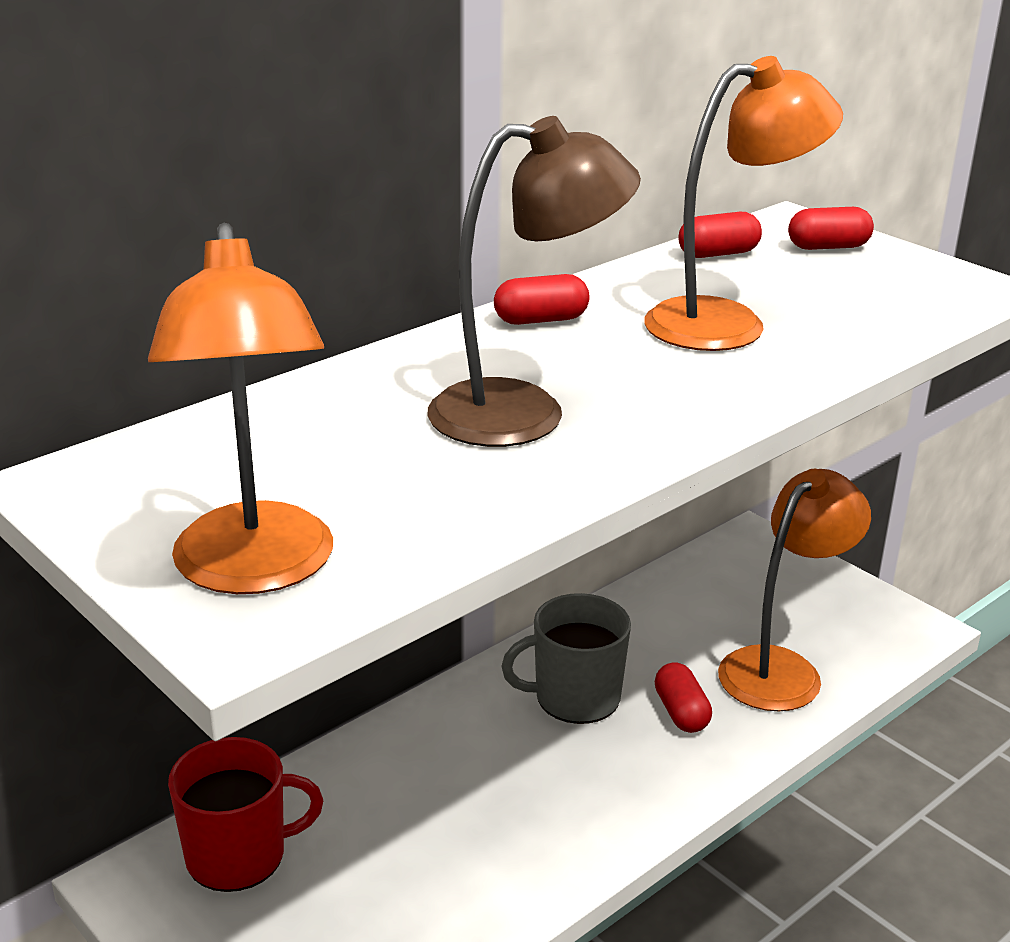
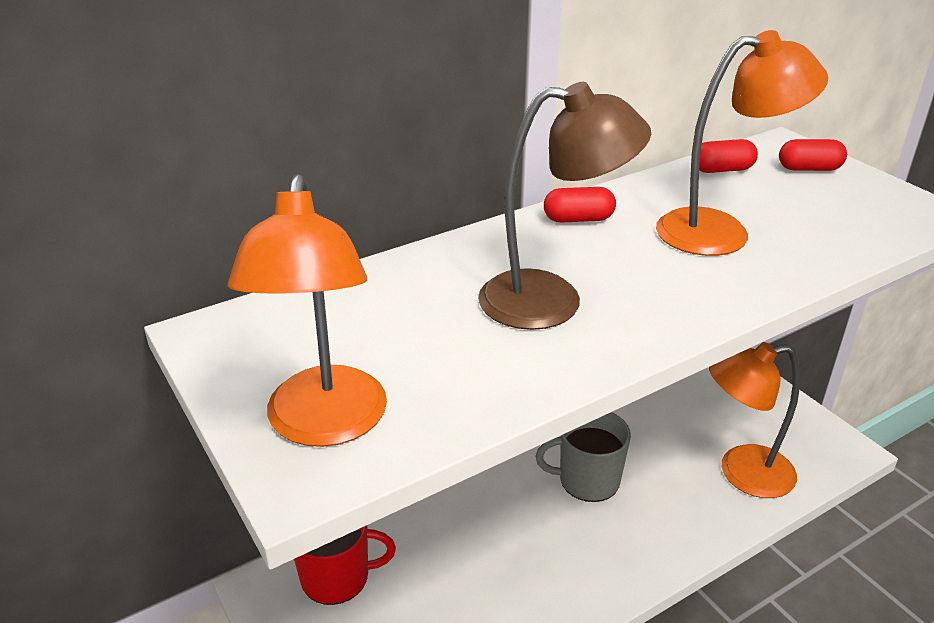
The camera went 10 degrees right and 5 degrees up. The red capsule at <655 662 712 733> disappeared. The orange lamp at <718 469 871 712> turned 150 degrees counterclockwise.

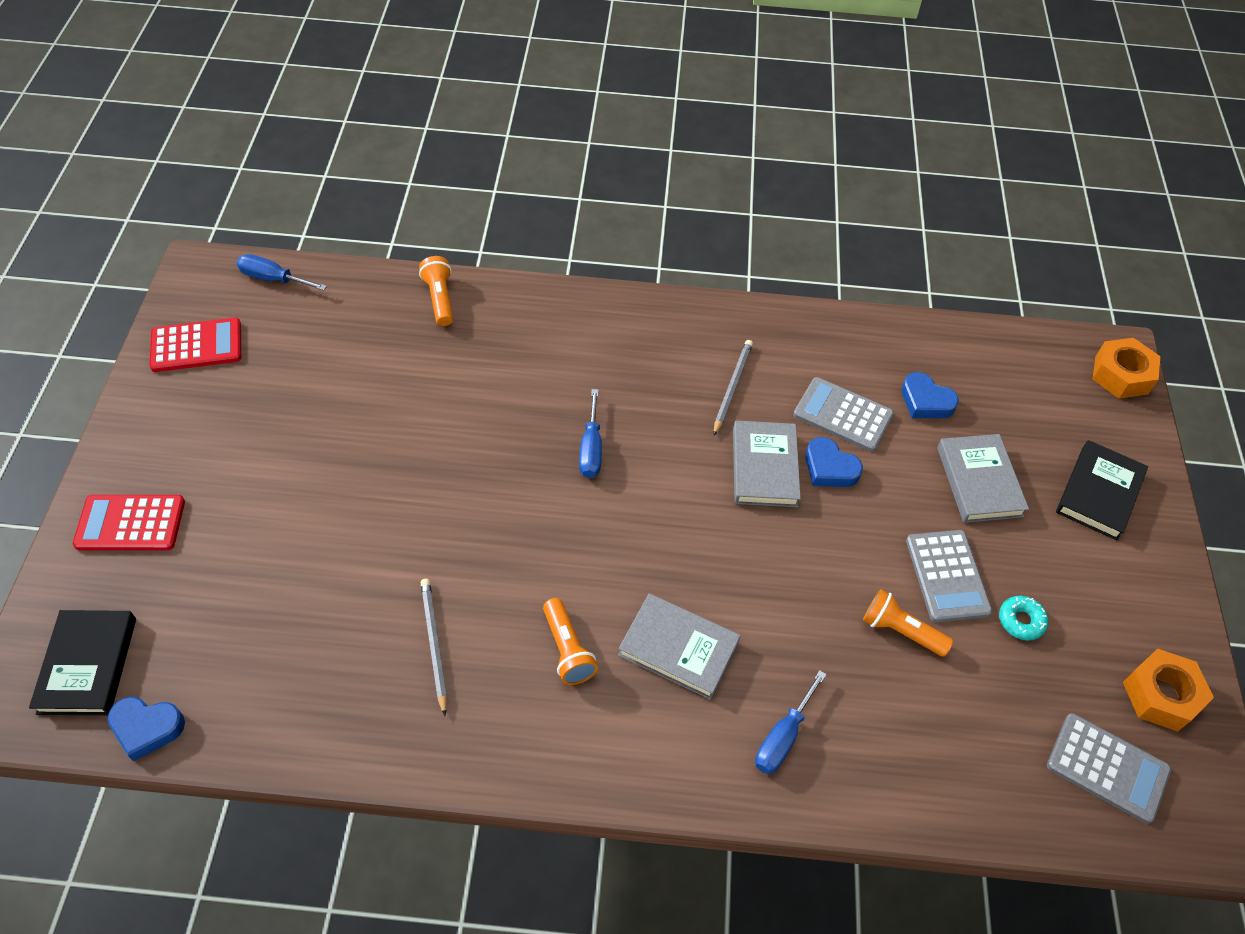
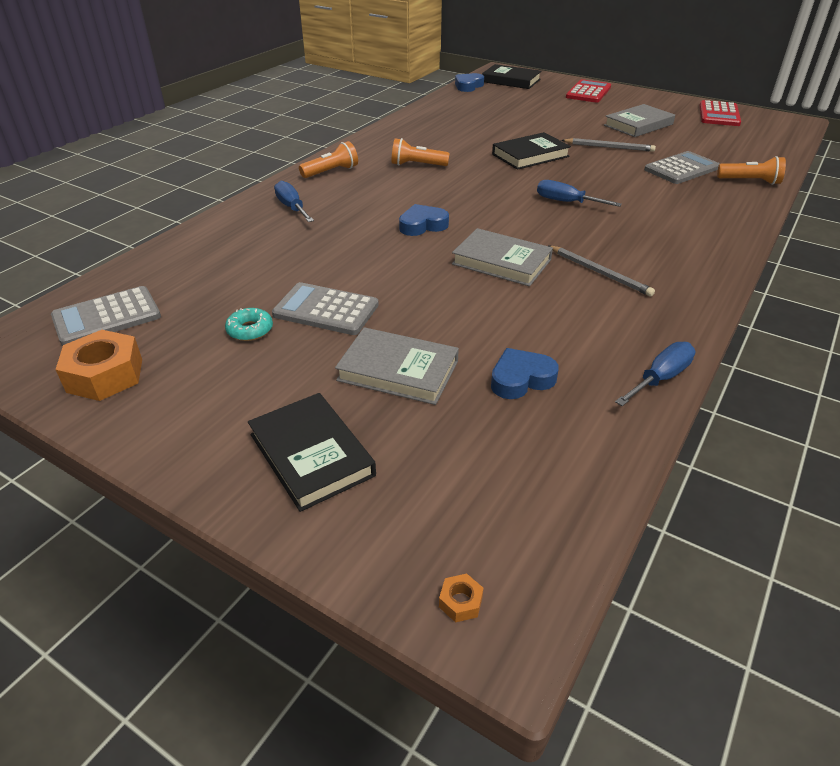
The camera went 120 degrees right and 15 degrees down. The blue screwdriver moved from <237 254 327 291> to <615 342 695 406>. The grey pencil moved from <421 579 447 716> to <561 138 656 152>. The grey book moved from <618 593 740 700> to <604 104 675 137>. The grey calculator moved from <793 377 894 452> to <644 151 719 184>. The blue heart moved from <805 437 863 487> to <399 204 449 236>. The orange flashlight moved from <863 589 953 657> to <299 141 358 178>. The orange nut at <1093 338 1160 399> changed to 0.42 times the size. The black book at <492 132 571 170> appeared.

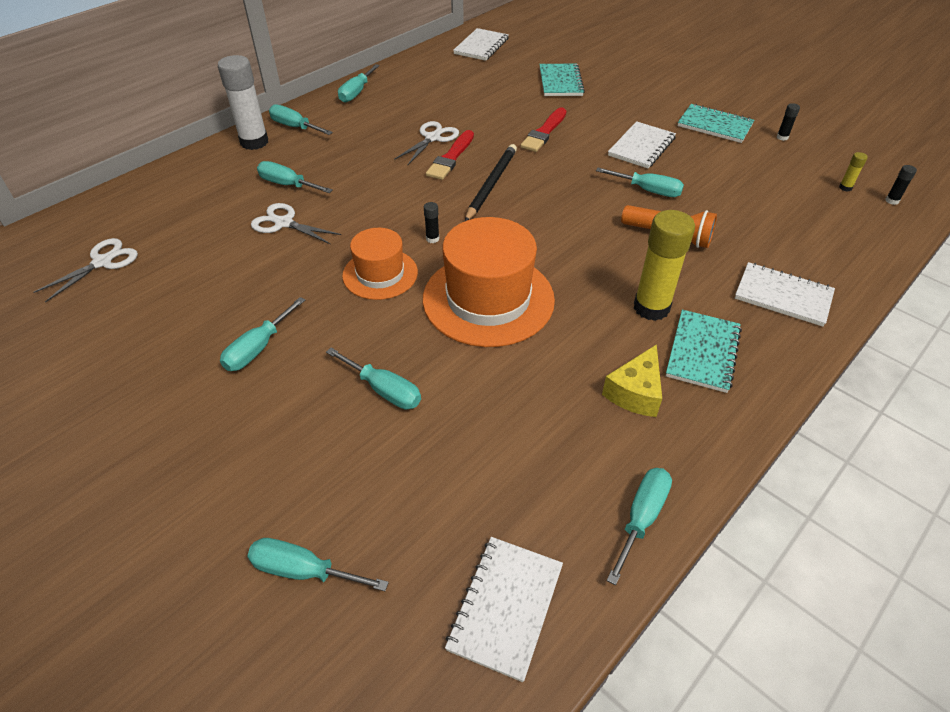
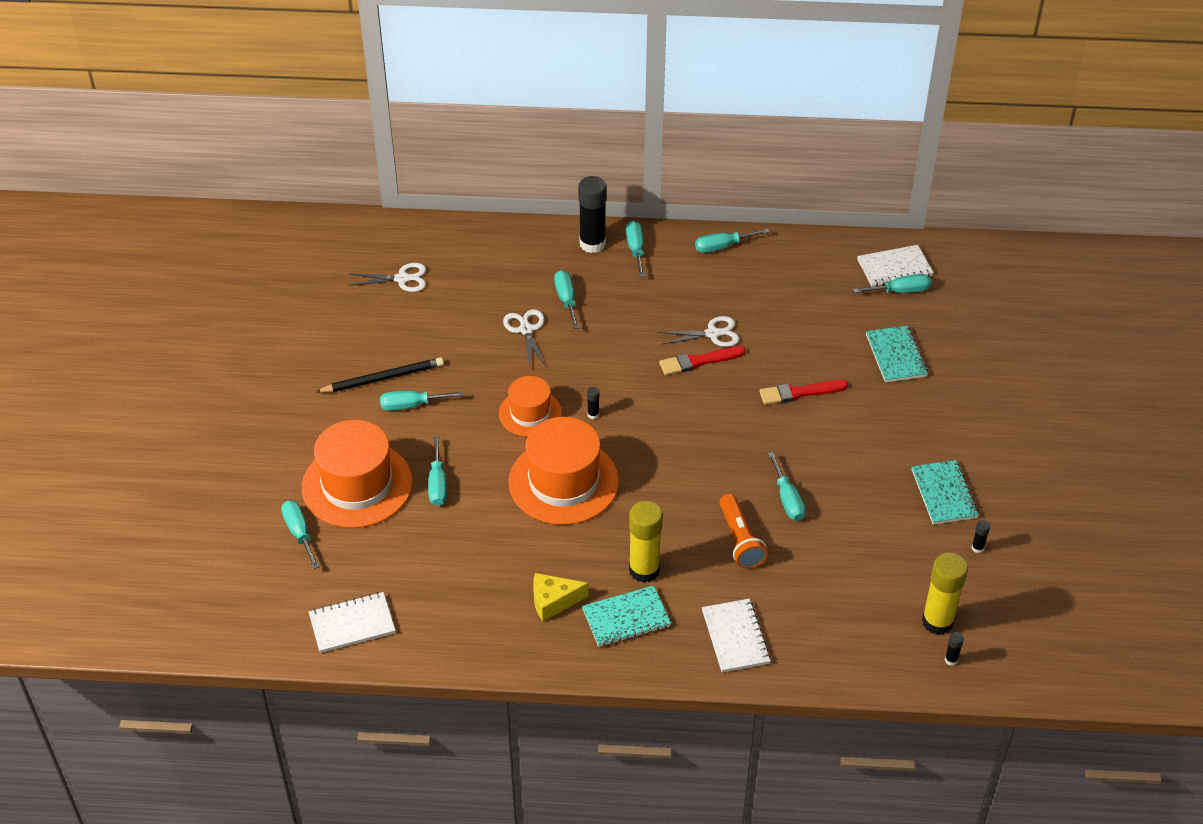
The camera went 50 degrees right and 0 degrees up. The white glue stick at <218 55 268 150> became the black glue stick at <578 176 607 253>. The black pencil moved from <465 144 517 221> to <316 357 444 393>. The turquoise notebook at <539 64 585 96> turned 60 degrees counterclockwise. The turquoise screwdriver moved from <607 468 672 585> to <853 274 931 293>. The white notebook at <608 121 676 168> disappeared. The yellow glue stick at <839 152 868 192> changed to 2.42 times the size. The orange hat at <302 420 413 528> appeared.

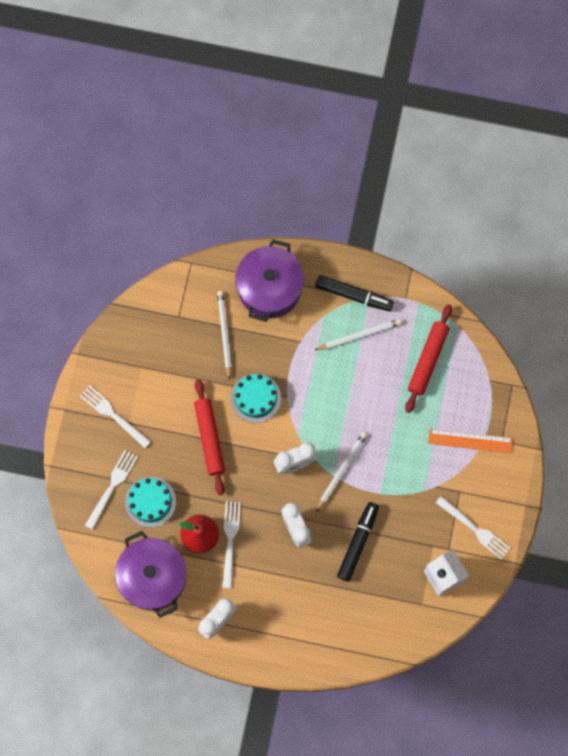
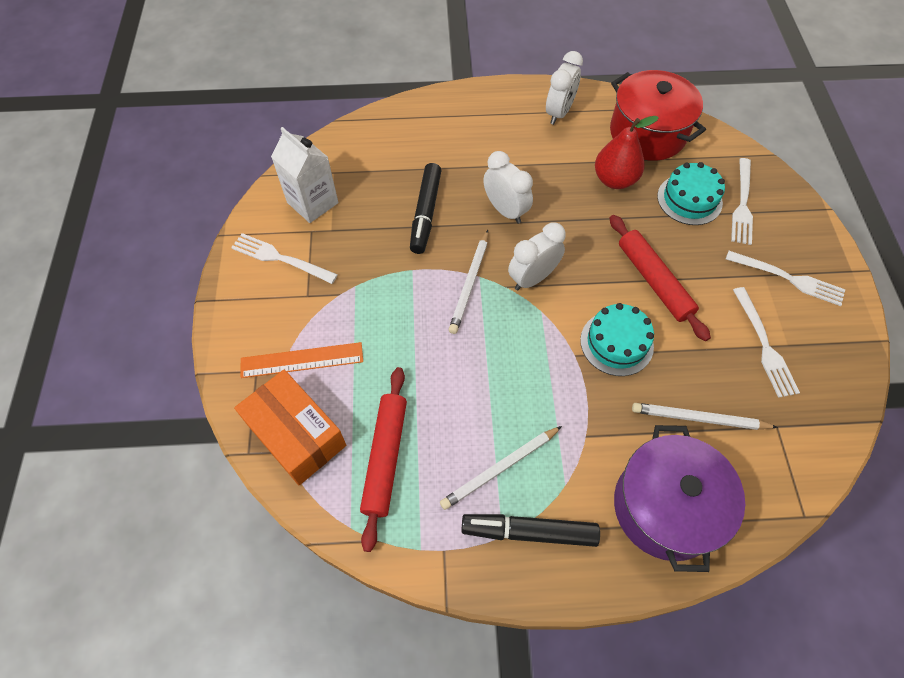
The camera went 165 degrees right and 15 degrees down. The purple pot at <115 531 186 618> became the red pot at <610 70 706 161>. The white pencil at <217 291 232 380> turned 120 degrees clockwise. The white fork moved from <222 501 241 588> to <733 287 800 398>. The orange box at <234 370 346 485> appeared.

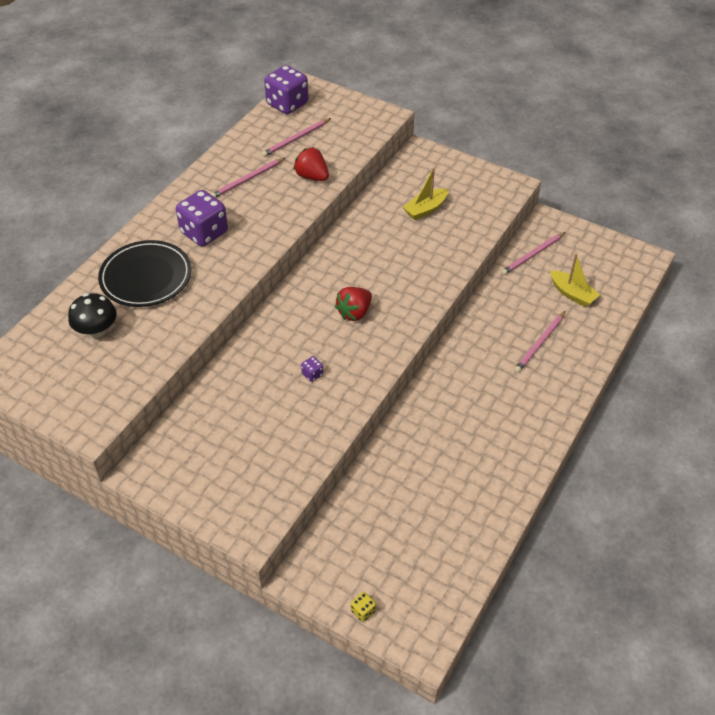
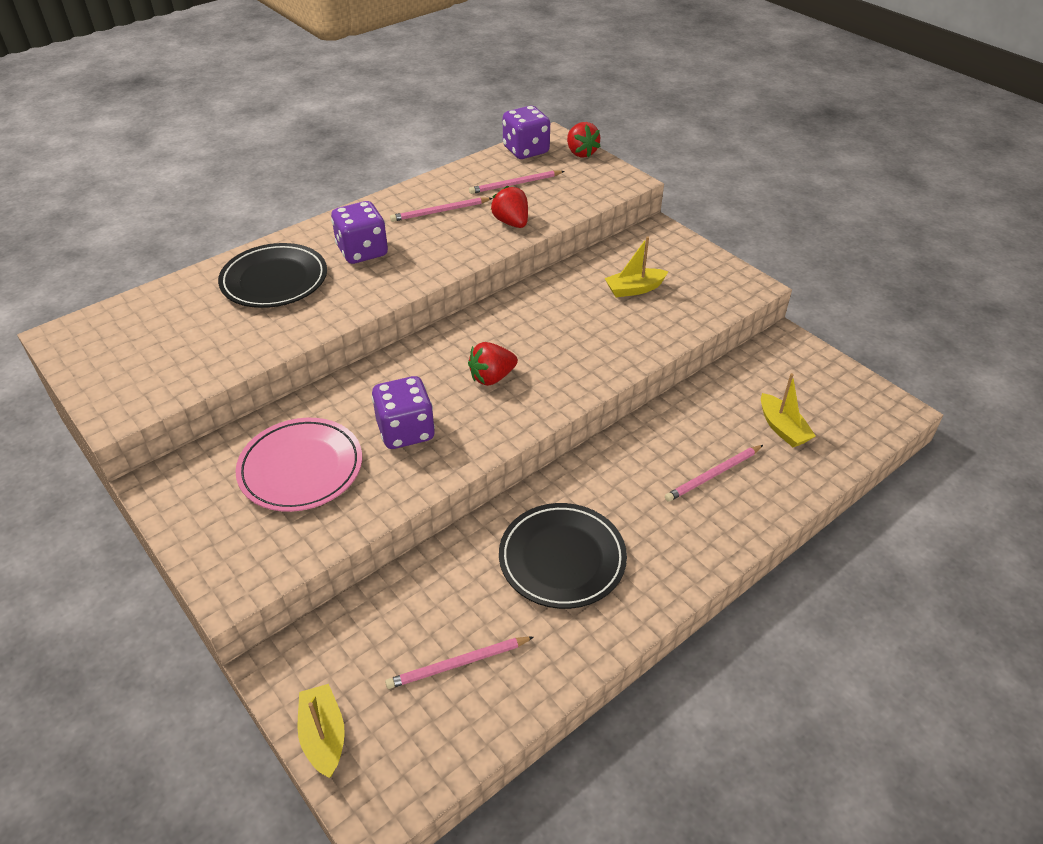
The camera went 20 degrees right and 5 degrees down. The black mushroom at <68 293 117 338> disappeared. The purple dice at <301 356 323 382> changed to 2.40 times the size. The yellow dice at <351 592 376 622> was replaced by the yellow boat at <297 684 345 778>. The pink pencil moved from <501 232 565 275> to <385 637 534 689>. The pink plate at <236 418 362 512> appeared. The black plate at <499 503 627 609> appeared. The red strawberry at <567 122 601 158> appeared.

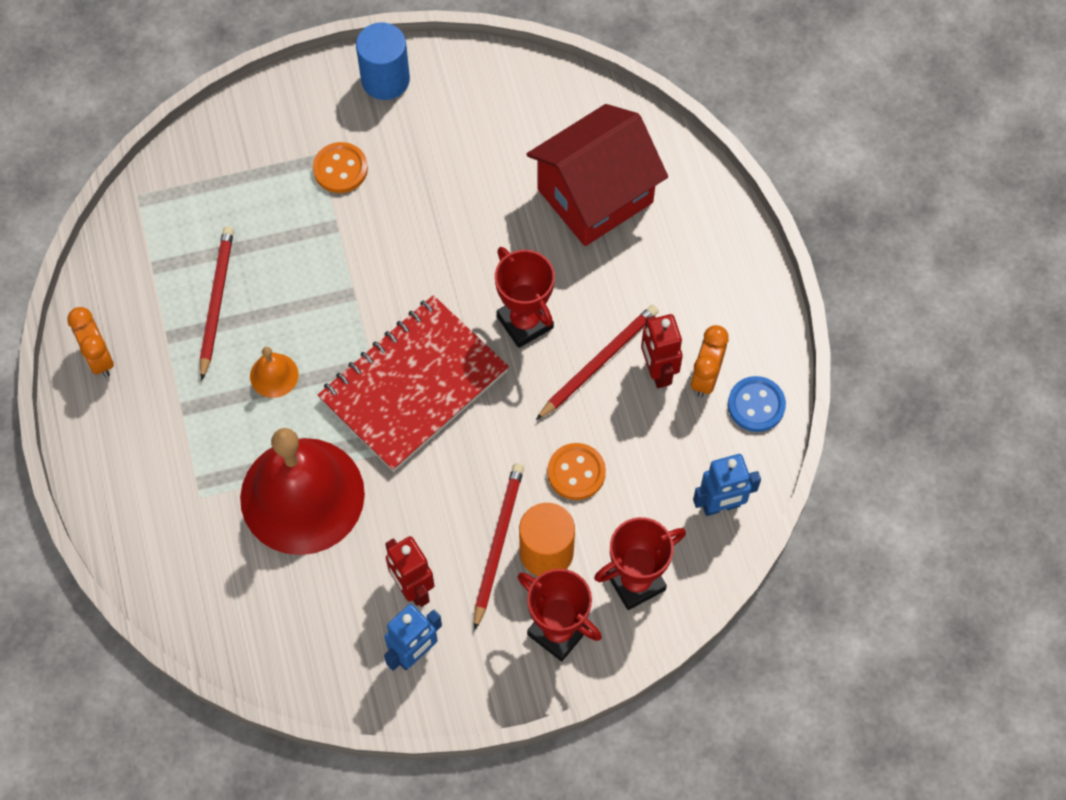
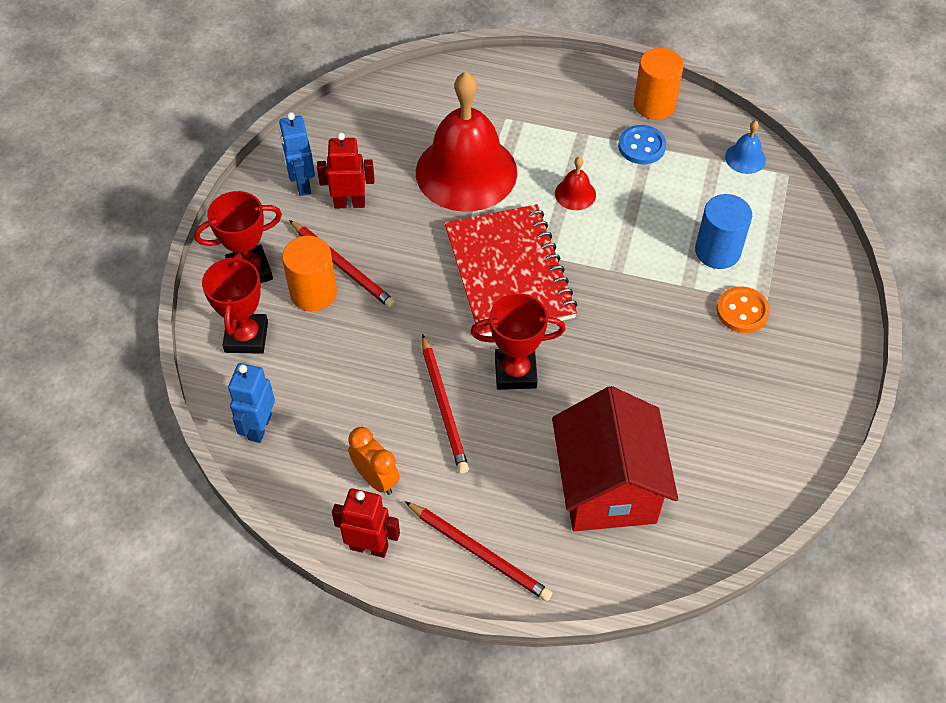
The camera went 120 degrees right and 10 degrees down. The orange clock at <67 307 114 377> was replaced by the orange cylinder at <634 48 684 120>. The red pencil moved from <200 226 234 381> to <405 501 552 601>. The orange bell at <250 347 298 398> became the red bell at <555 157 596 210>. The blue cylinder moved from <356 23 410 100> to <695 194 752 269>. The orange button at <547 443 606 500> disappeared. The red robot moved from <641 314 683 388> to <332 488 400 558>. The blue button moved from <728 376 786 432> to <618 125 666 164>. The blue bell at <725 120 766 174> appeared.

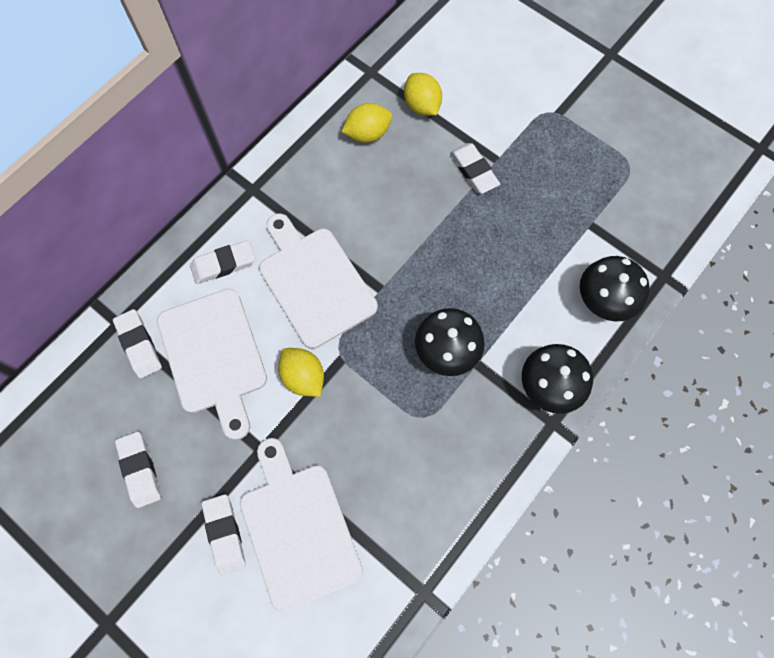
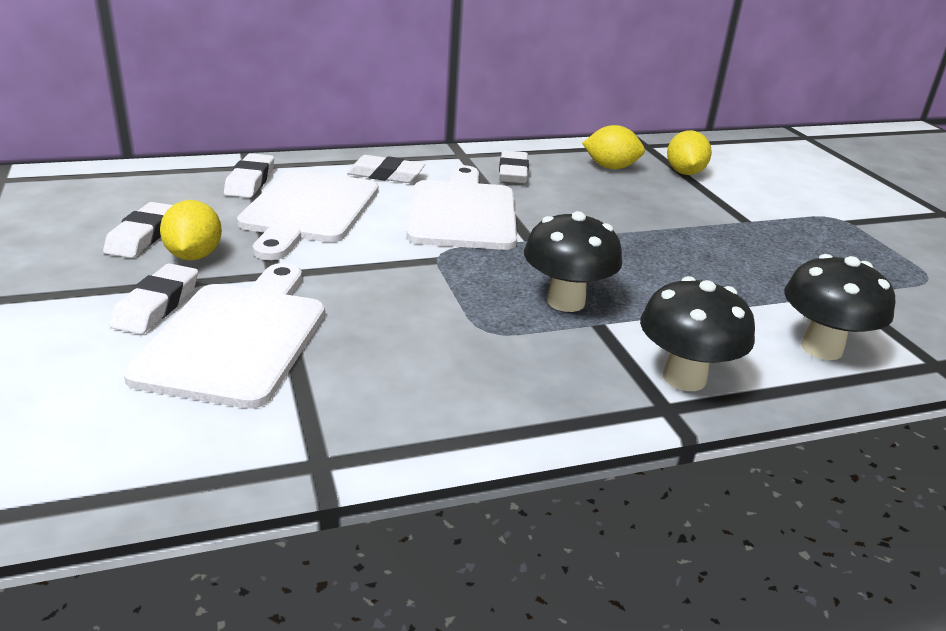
The camera went 30 degrees right and 40 degrees down. The yellow lemon moved from <278 348 324 397> to <160 200 222 260>. The white eraser moved from <450 143 500 194> to <499 150 529 183>.

